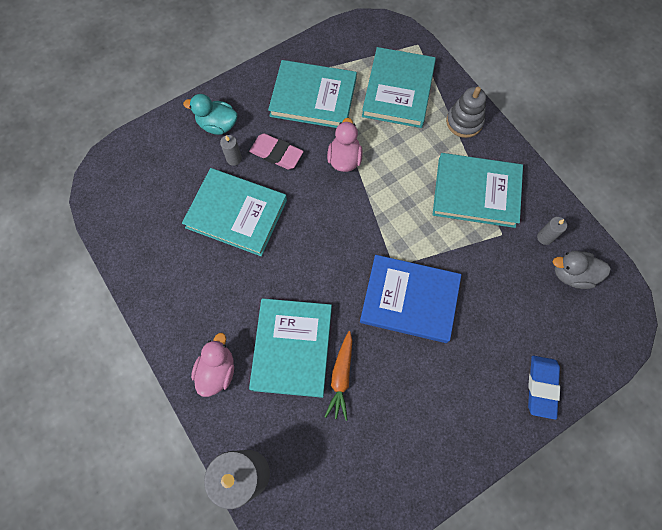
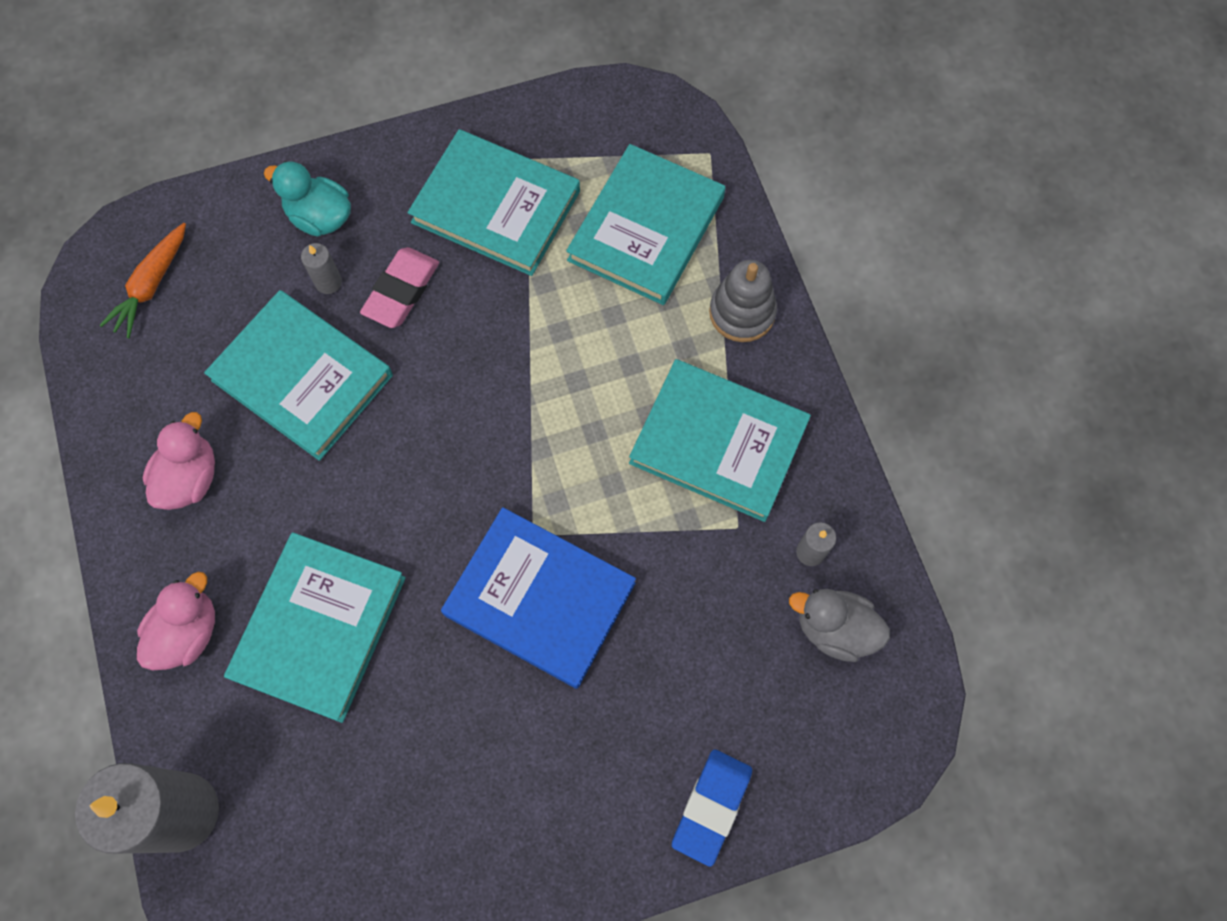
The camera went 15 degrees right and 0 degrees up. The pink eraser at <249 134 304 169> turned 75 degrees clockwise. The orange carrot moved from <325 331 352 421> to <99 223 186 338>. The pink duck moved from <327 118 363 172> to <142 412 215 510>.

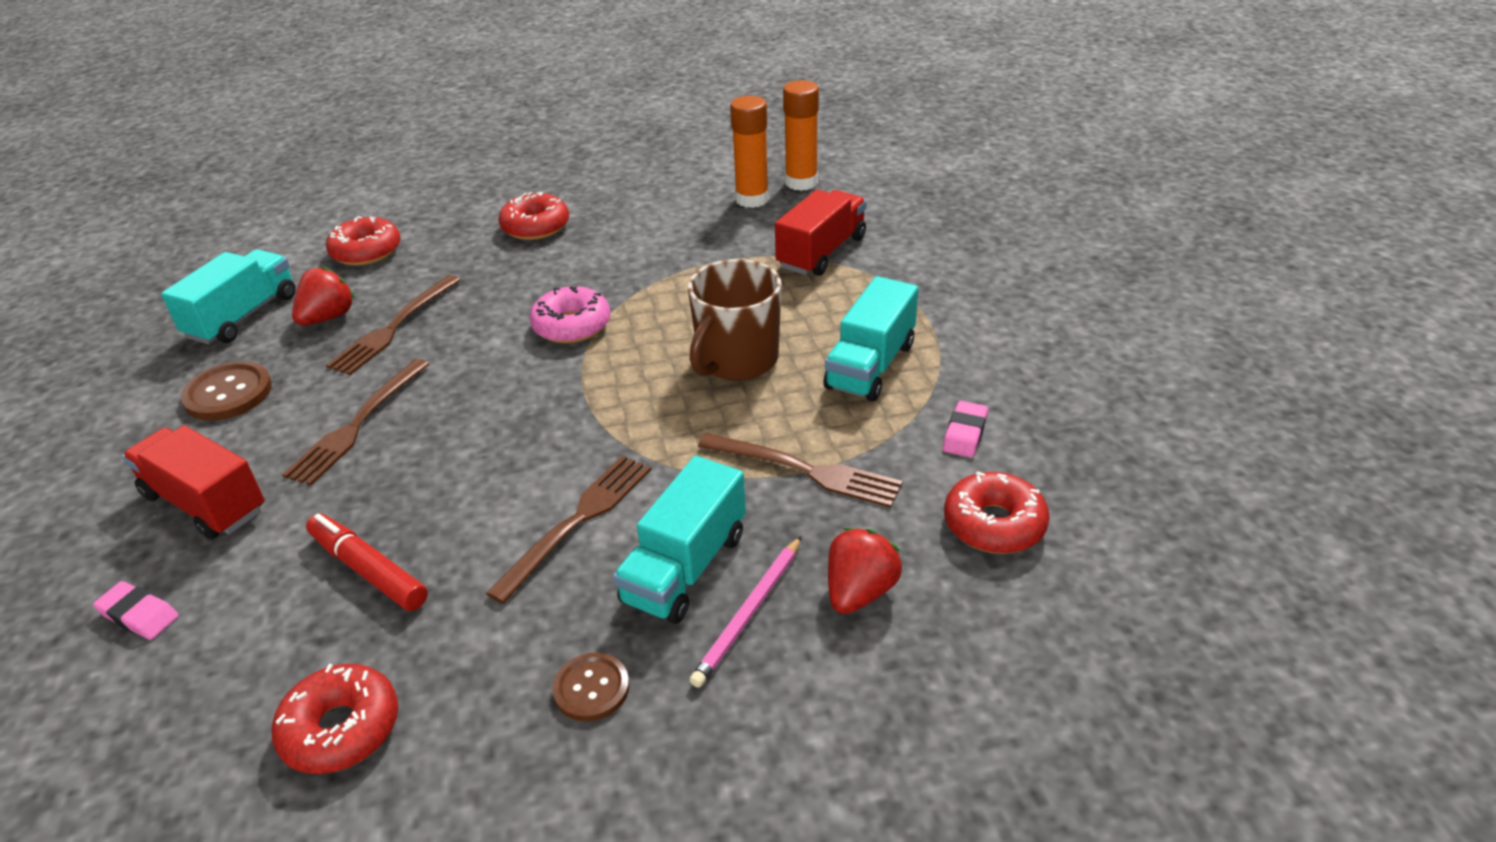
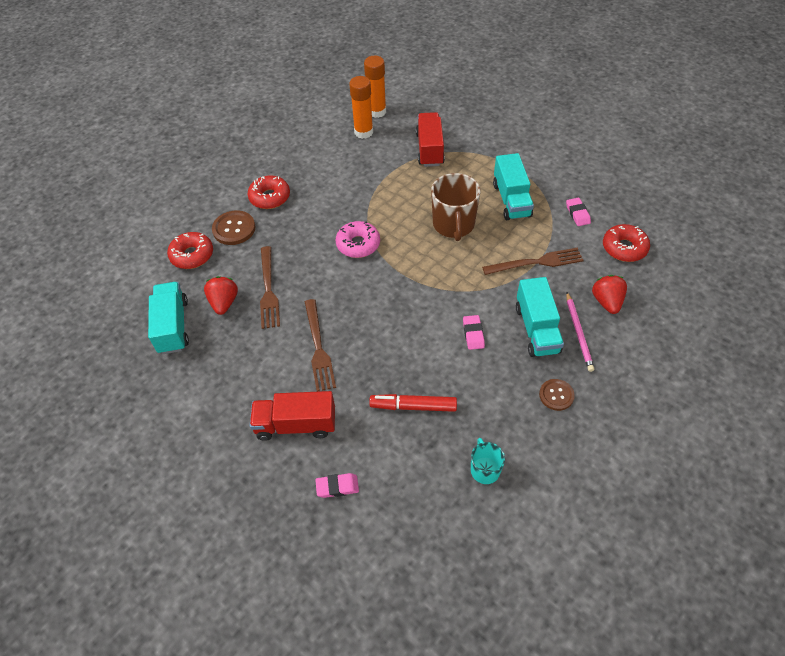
The camera went 35 degrees left and 15 degrees up. The brown button moved from <181 361 272 421> to <212 210 256 245>. The red donut at <272 664 398 774> was replaced by the turquoise mug at <471 438 505 484>. The brown fork at <486 455 651 604> was replaced by the pink eraser at <463 315 485 350>.

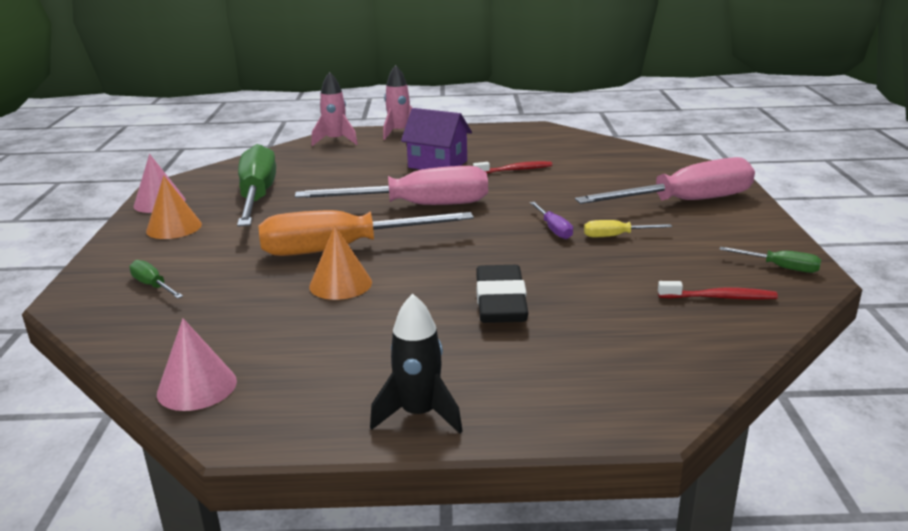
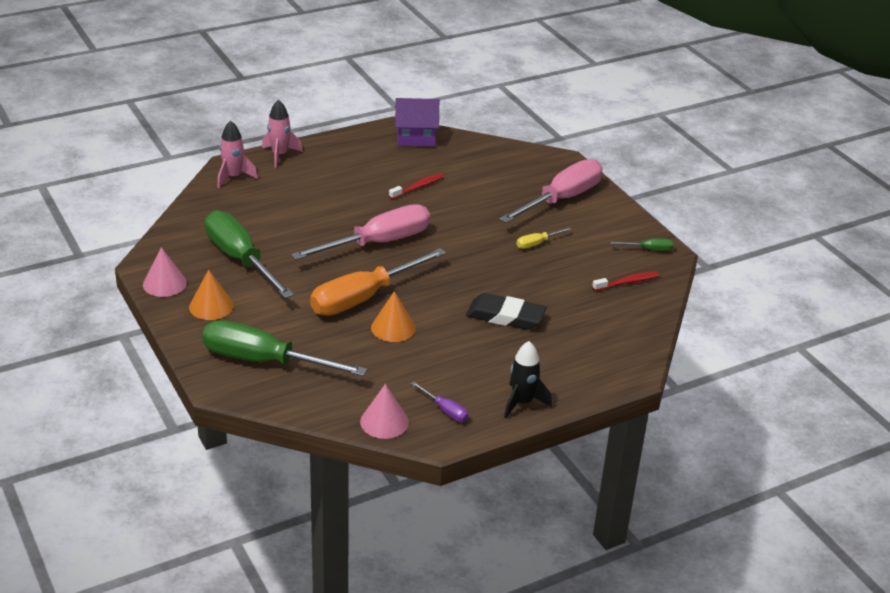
The camera went 30 degrees left and 10 degrees up. The green screwdriver at <129 260 183 299> changed to 2.40 times the size. The purple house moved from <401 108 472 170> to <395 98 439 147>. The black eraser at <476 265 528 323> turned 45 degrees counterclockwise. The purple screwdriver moved from <530 202 573 239> to <411 382 468 422>.

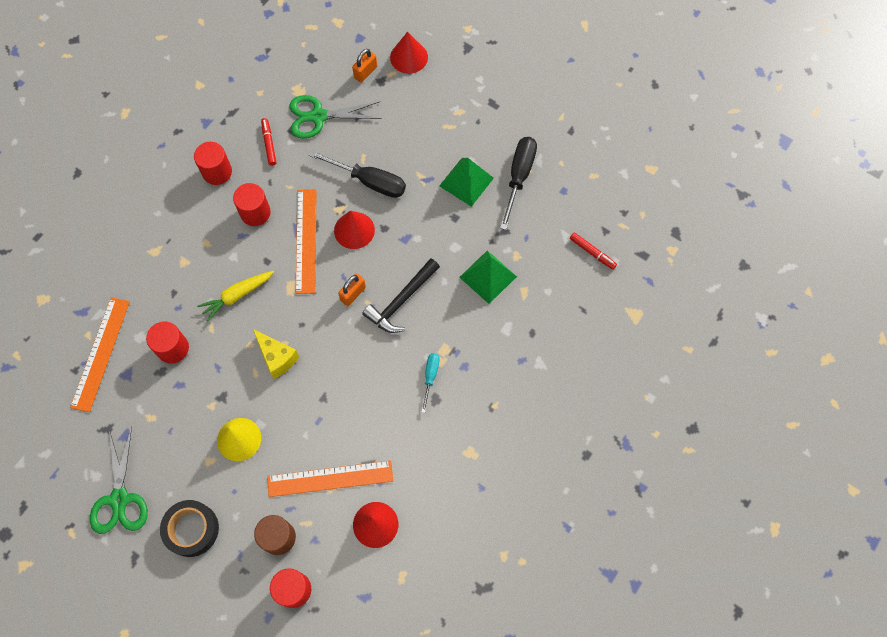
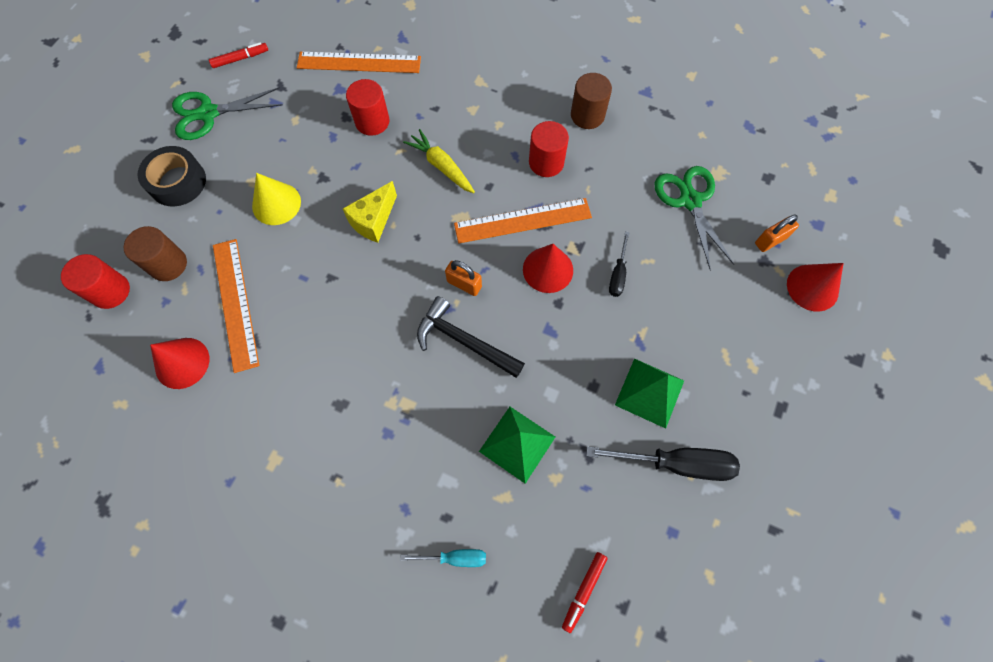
The camera went 80 degrees right and 0 degrees up. The red cylinder at <194 142 232 185> became the brown cylinder at <571 73 612 129>. The red marker moved from <261 118 276 166> to <209 42 268 68>. The black screwdriver at <309 151 406 198> changed to 0.55 times the size. The orange padlock at <352 49 377 83> turned 60 degrees counterclockwise. The turquoise screwdriver moved from <421 353 439 413> to <400 549 486 567>.

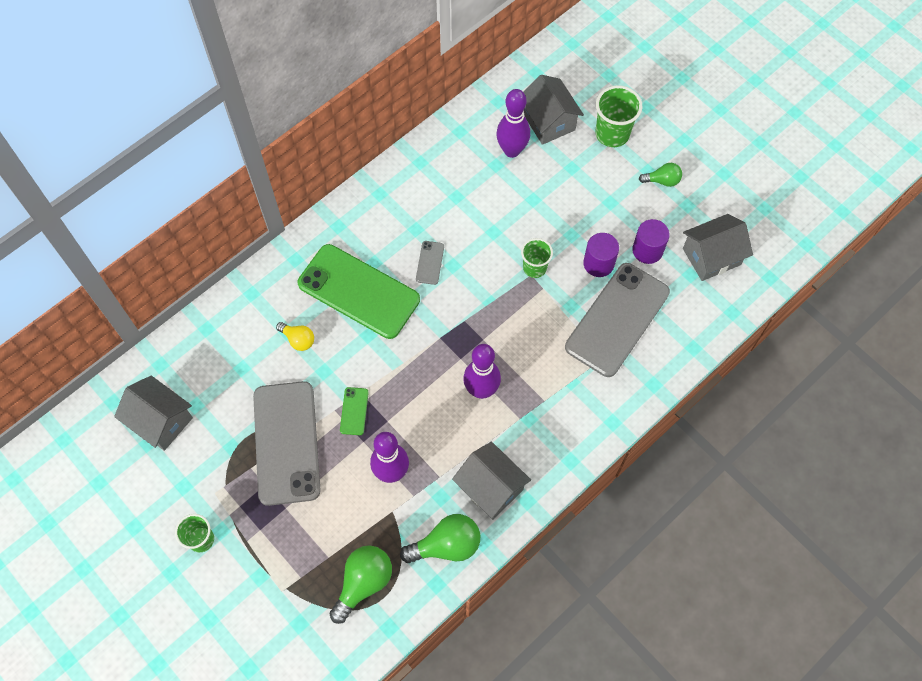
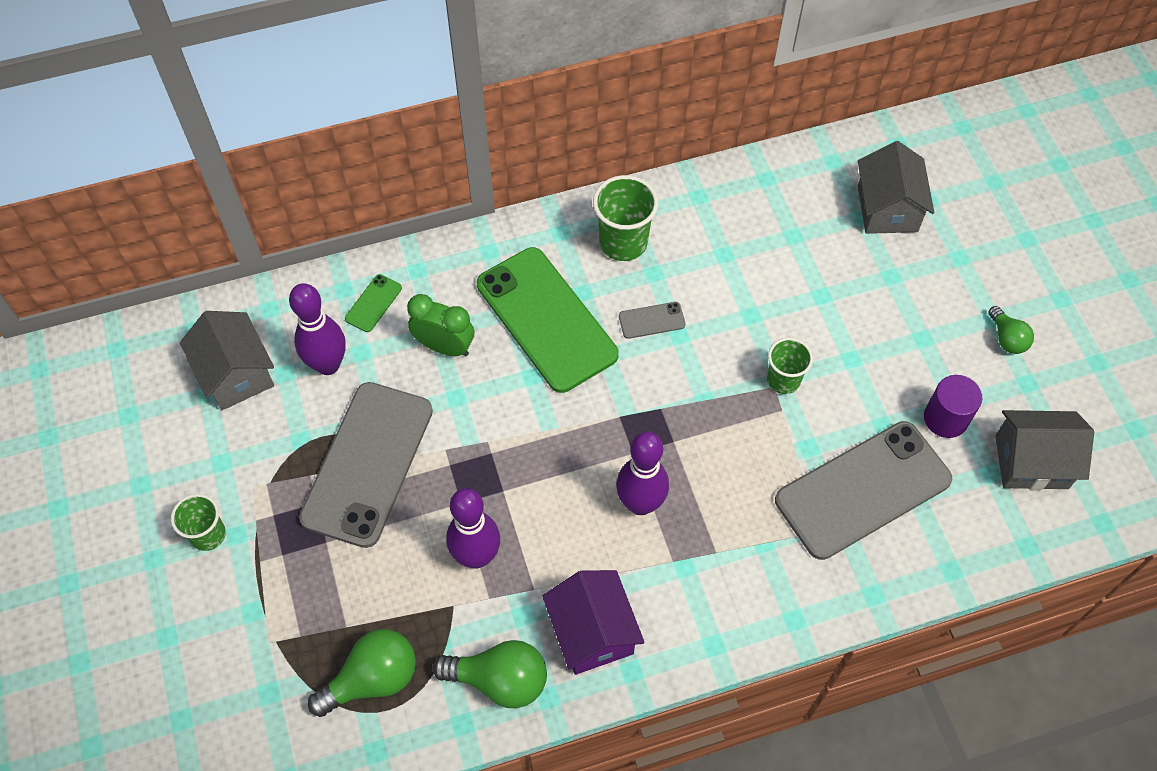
The camera went 25 degrees right and 5 degrees down. The yellow light bulb at <276 322 314 351> was replaced by the green clock at <407 294 474 356>. The green phone moved from <340 387 369 435> to <345 274 402 332>. The grey phone at <416 241 444 285> turned 45 degrees clockwise. The grey house at <452 442 531 520> became the purple house at <542 570 645 675>. The purple bowling pin moved from <496 89 530 158> to <289 283 346 375>. The purple cylinder at <583 233 619 277> disappeared. The green cup moved from <596 85 642 147> to <593 175 658 261>. The green light bulb at <639 163 682 187> turned 45 degrees clockwise.

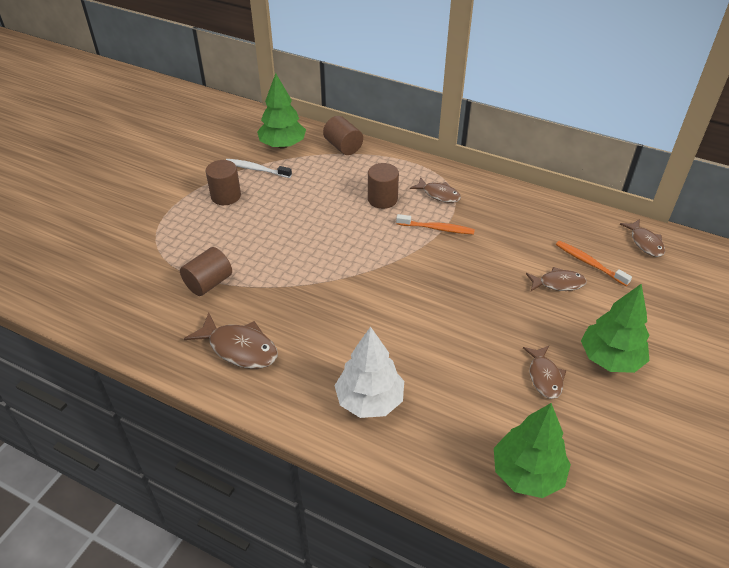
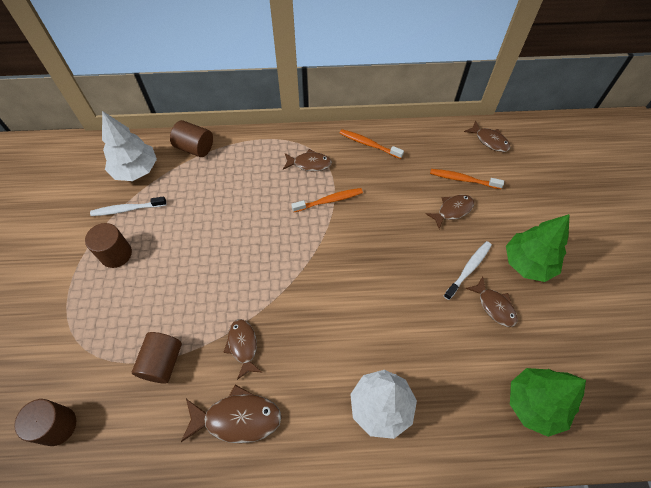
The camera went 30 degrees left and 15 degrees up. The green tree at <257 73 306 149> became the white tree at <102 111 157 181>. The brown cylinder moved from <368 163 399 209> to <14 399 76 446>. The brown fish at <223 319 263 380> appeared. The orange toothbrush at <340 129 404 159> appeared. The white toothbrush at <444 241 492 300> appeared.

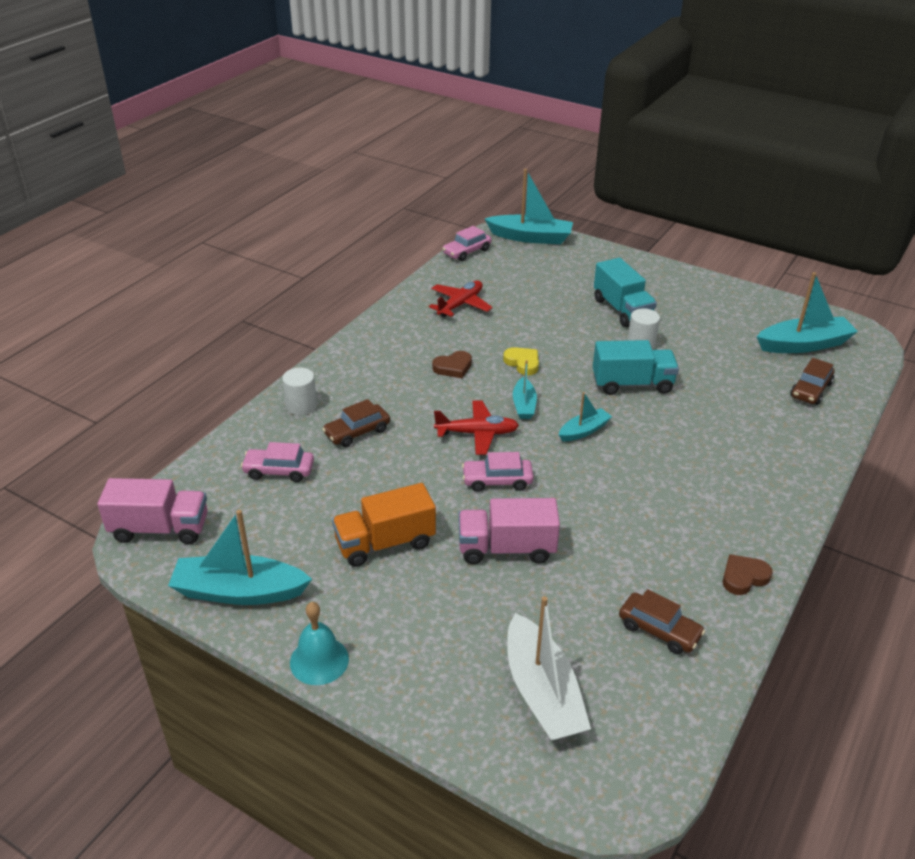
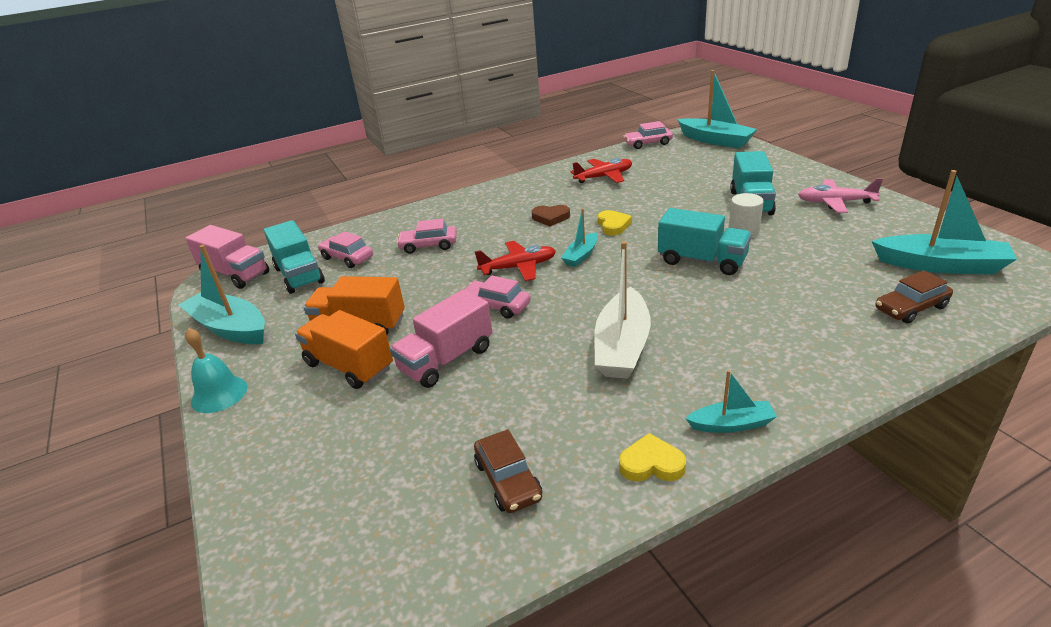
The camera went 35 degrees right and 5 degrees down. The white cylinder at <282 368 317 415> disappeared. The brown car at <322 399 390 447> became the pink car at <396 219 457 254>. The red plane at <434 401 519 455> turned 45 degrees counterclockwise. The pink truck at <458 498 560 564> turned 75 degrees counterclockwise. The white boat moved from <507 596 591 741> to <594 241 651 379>. The turquoise boat moved from <559 392 612 441> to <686 370 777 433>. The brown heart at <723 554 773 595> became the yellow heart at <619 433 686 482>. The turquoise truck at <264 220 325 294> appeared. The orange truck at <295 310 393 389> appeared. The pink plane at <798 178 883 213> appeared.

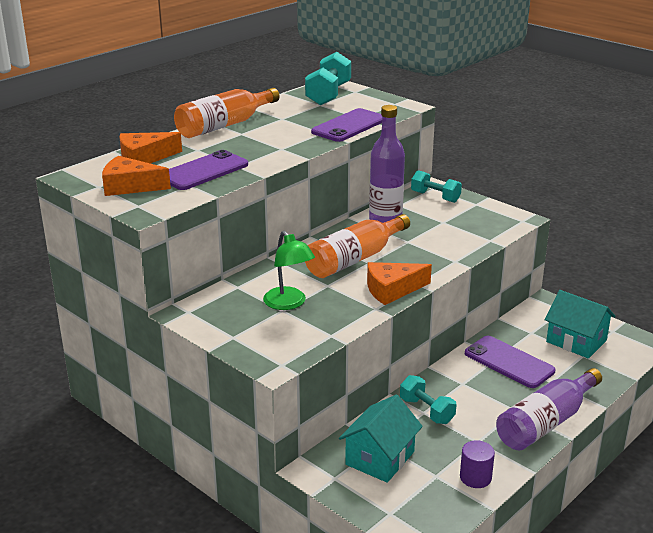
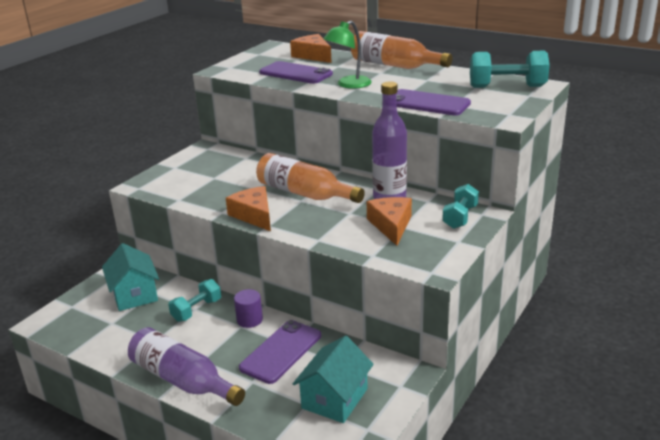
The camera went 80 degrees right and 0 degrees up. The orange cheese moved from <102 156 171 196> to <367 197 412 246>. The green lamp moved from <263 231 315 310> to <323 21 372 89>. The turquoise house at <339 395 423 483> turned 45 degrees clockwise. The purple cylinder moved from <460 440 495 488> to <234 289 263 328>.

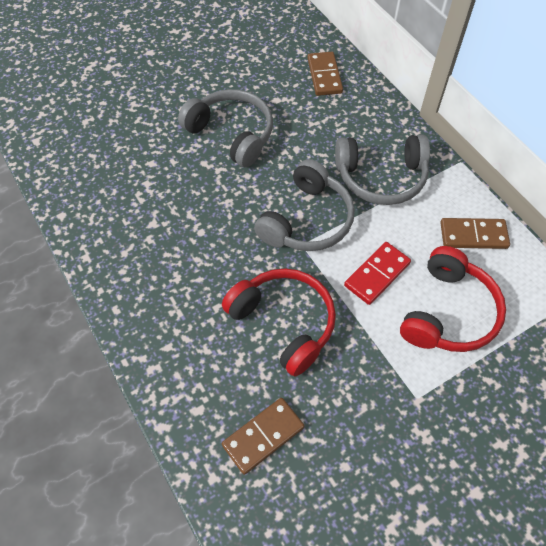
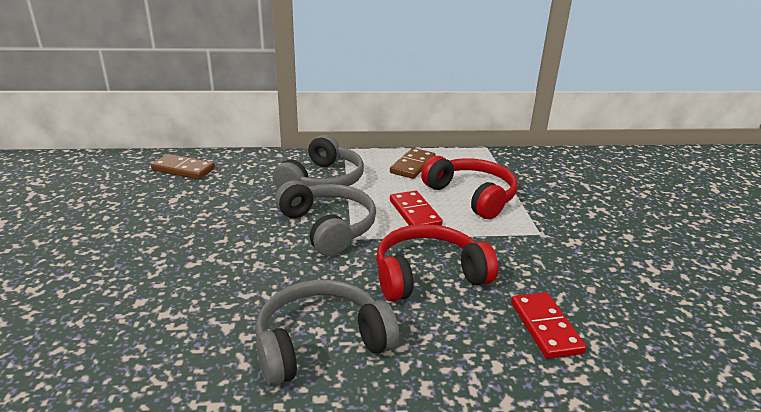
The camera went 65 degrees left and 30 degrees down. The grey headphones moved from <178 89 273 168> to <255 280 399 386>. The brown domino at <222 398 304 475> became the red domino at <511 292 587 359>.

